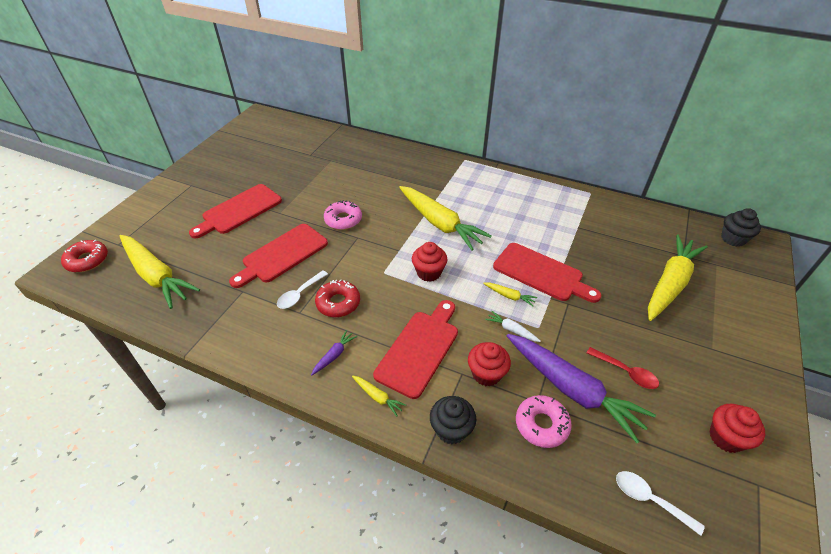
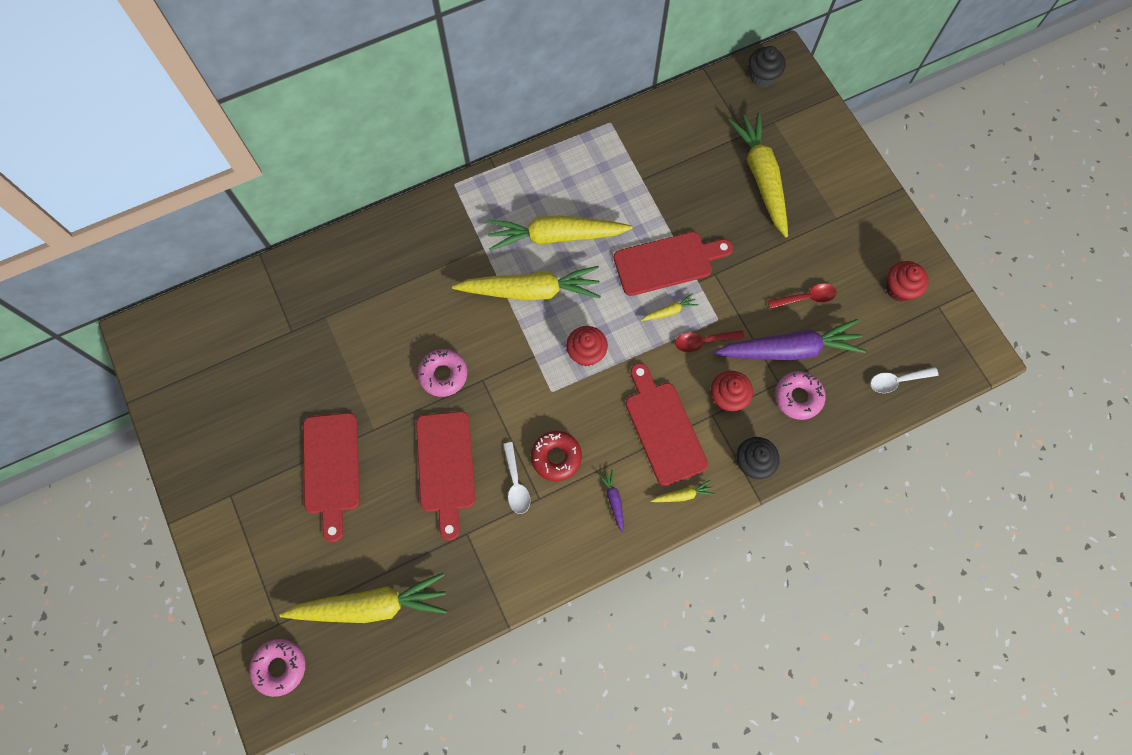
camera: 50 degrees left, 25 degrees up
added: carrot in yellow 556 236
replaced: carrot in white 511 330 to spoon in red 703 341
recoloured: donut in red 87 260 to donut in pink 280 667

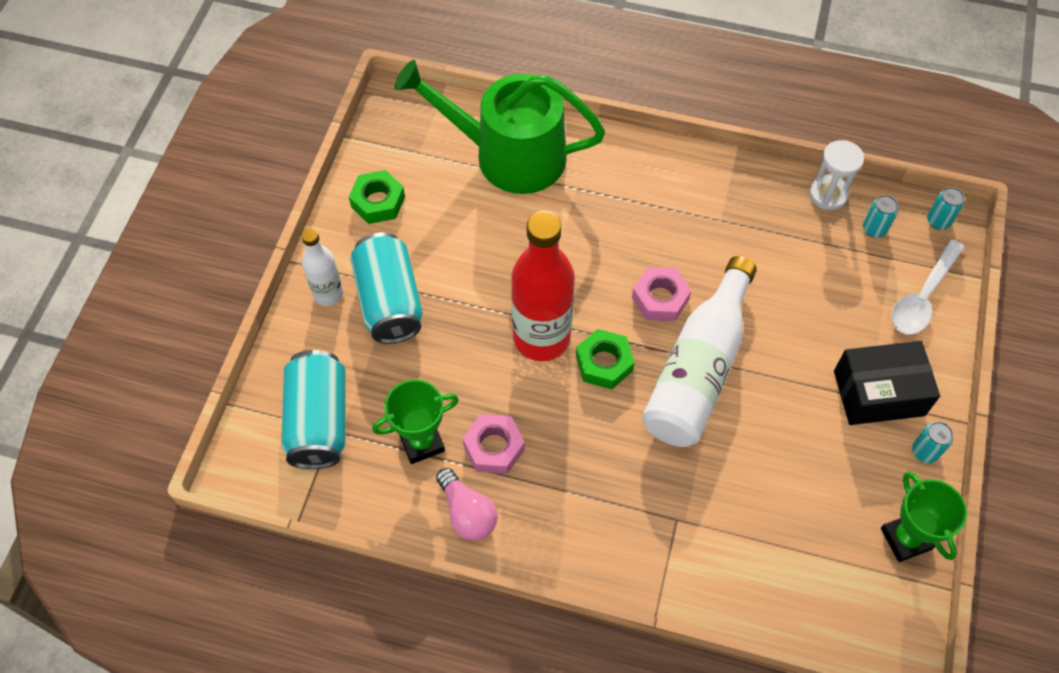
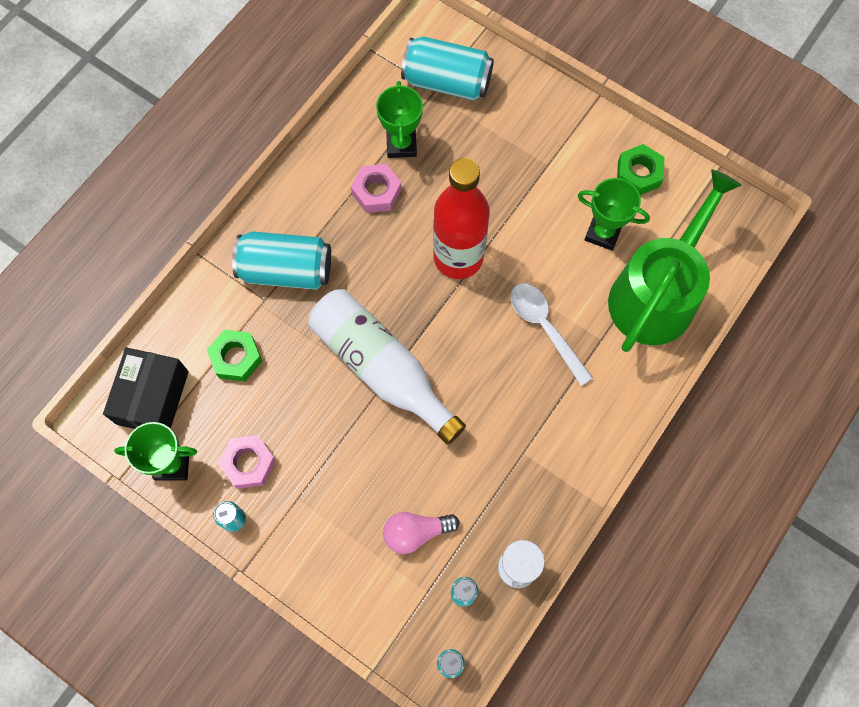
camera: 110 degrees right, 10 degrees up
removed: bottle in white 328 294
added: trophy in green 603 233
moved: can in turquoise 389 301 to 286 270; spoon in white 922 297 to 545 328; nut in pink 660 299 to 248 463; nut in green 604 363 to 236 358; box in black 878 393 to 152 397; light bulb in pink 467 512 to 416 532

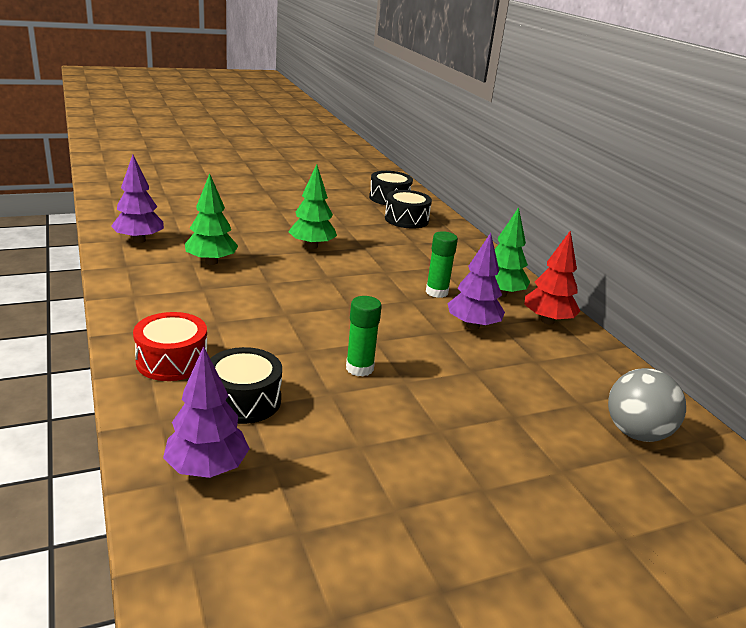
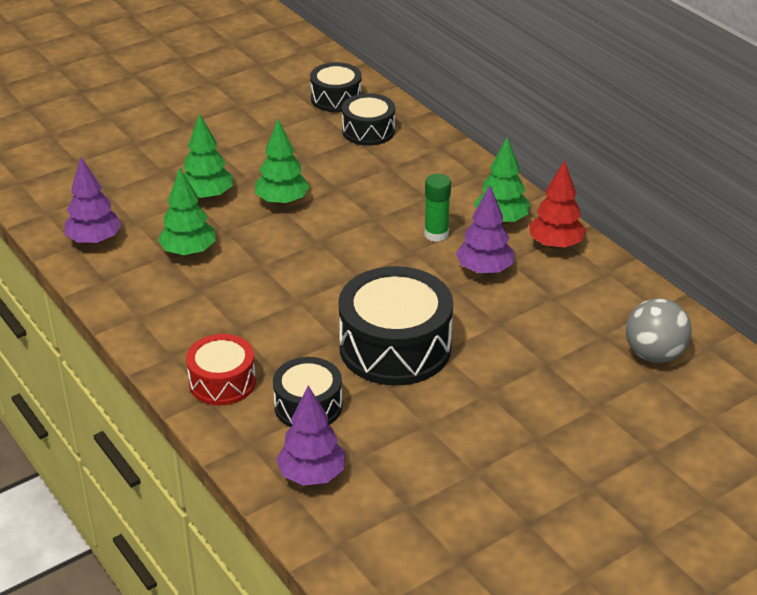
camera: 10 degrees left, 10 degrees up
added: tree in green 207 196
replaced: glue stick in green 359 368 to drum in black 395 347

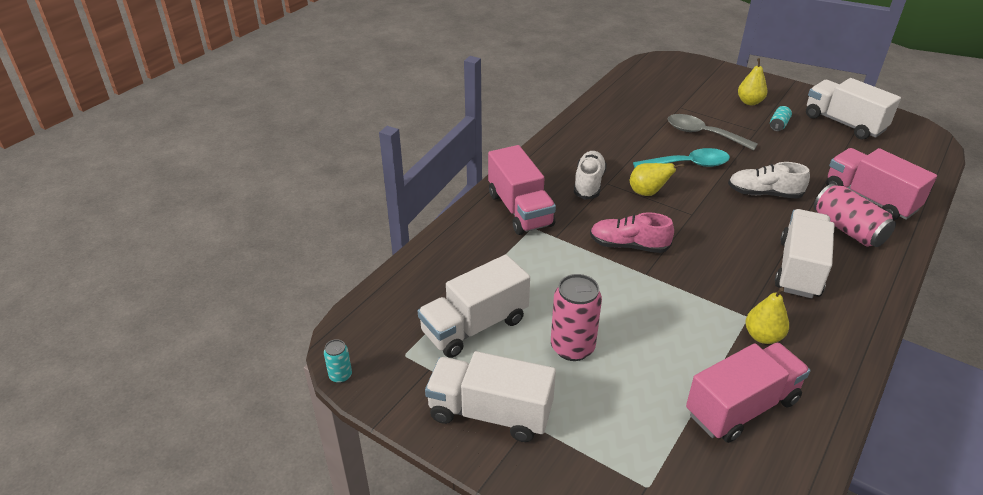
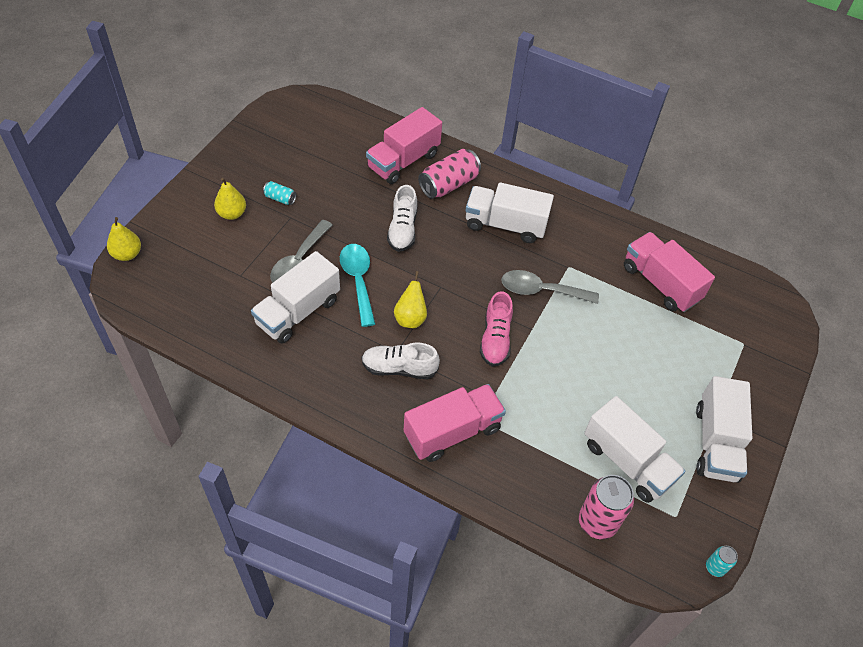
camera: 100 degrees left, 15 degrees up
added: spoon in grey 541 290
moved: truck in white 844 123 to 298 312; can in pink 572 347 to 597 522; pear in yellow 763 336 to 127 254

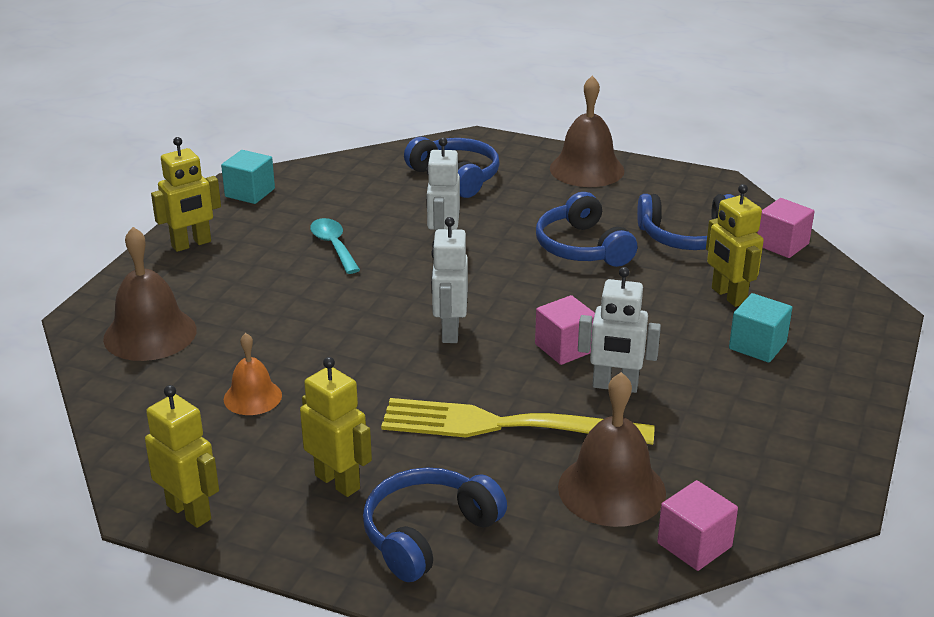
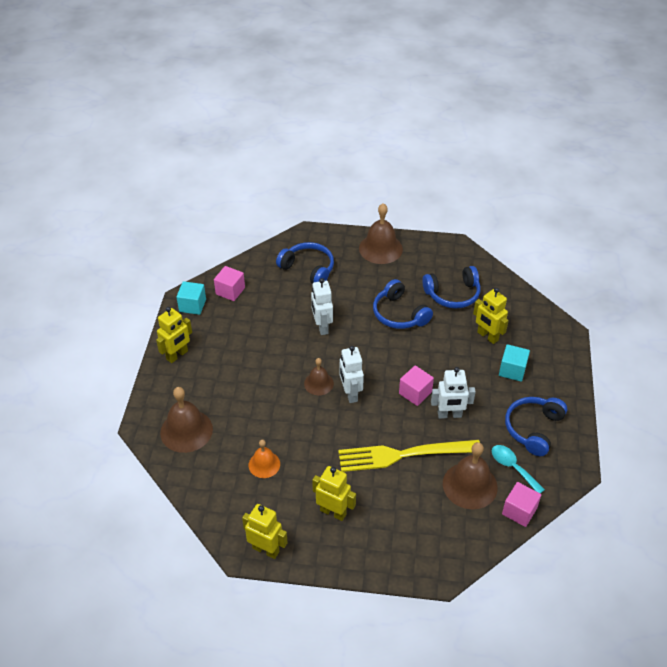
camera: 15 degrees left, 15 degrees up
added: bell in brown 318 383
moved: cube in pink 782 244 to 230 291; spoon in turquoise 333 246 to 513 467; headphones in blue 428 534 to 533 429

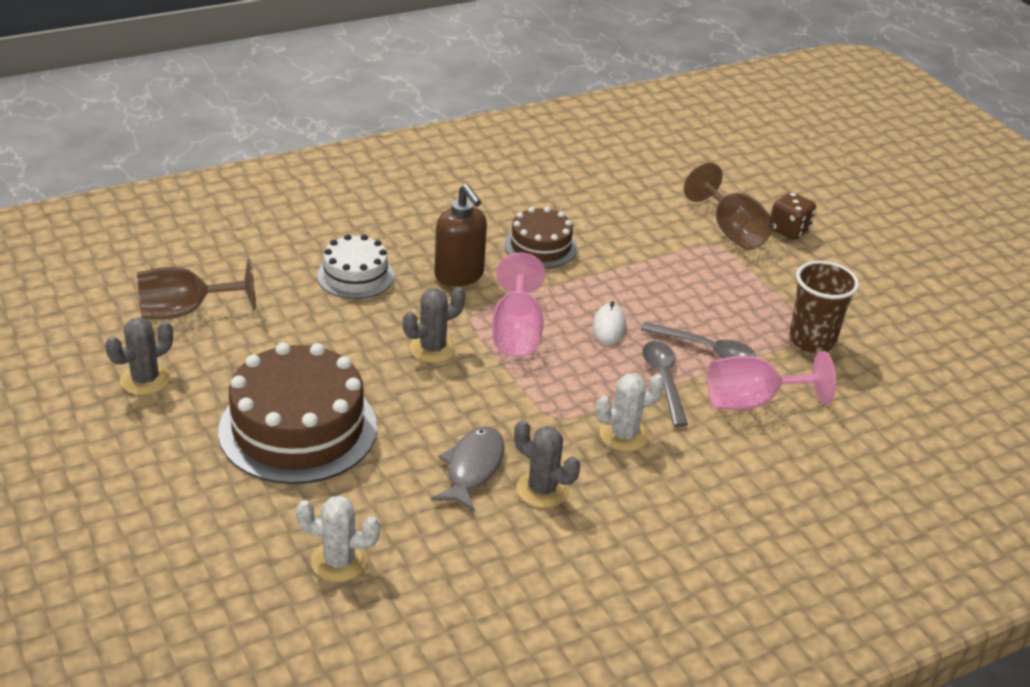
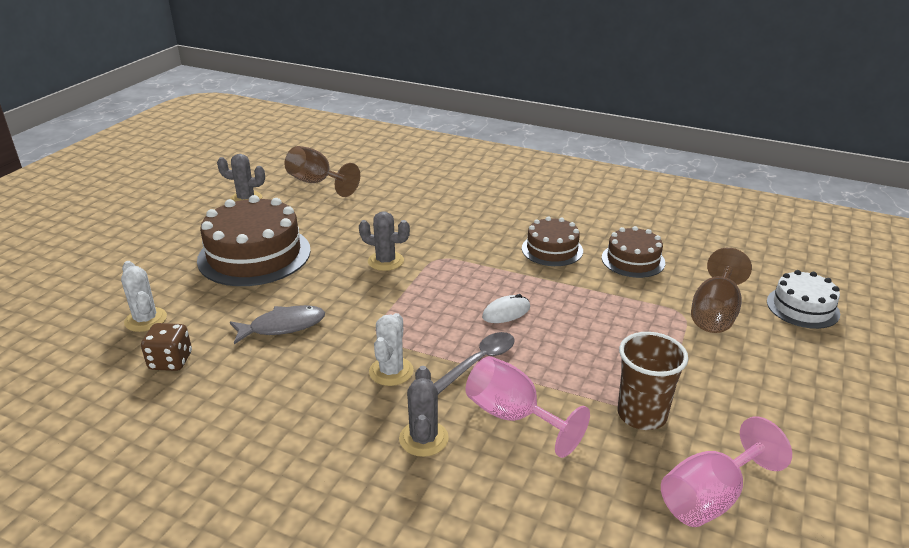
camera: 55 degrees right, 5 degrees down
removed: soap dispenser in brown 459 276; spoon in grey 705 349
added: cake in brown 633 260
moved: dice in brown 789 230 to 170 361; cake in white 355 276 to 802 307; goblet in pink 516 332 to 710 498; cactus in grey 542 490 to 423 439
turned: cactus in white 624 435 = 391 371 75 degrees clockwise

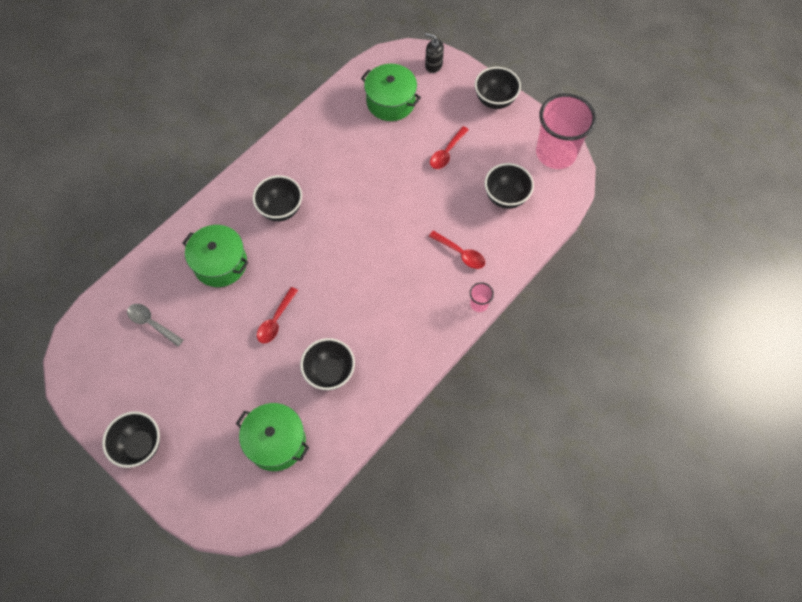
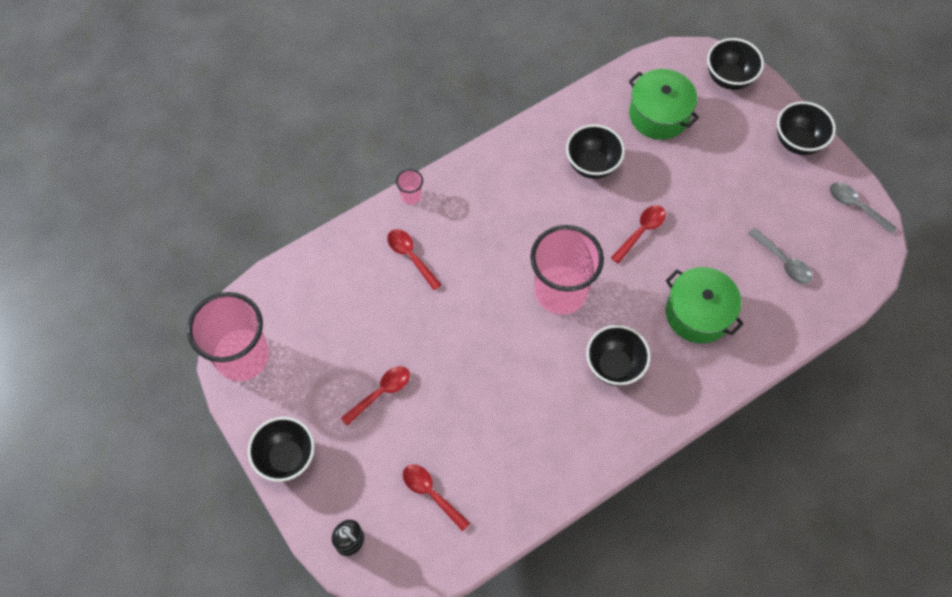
camera: 165 degrees left, 0 degrees up
added: spoon in grey 856 206; cup in pink 560 291
moved: bowl in black 506 197 to 729 78
replaced: pot in green 390 102 to spoon in red 431 493

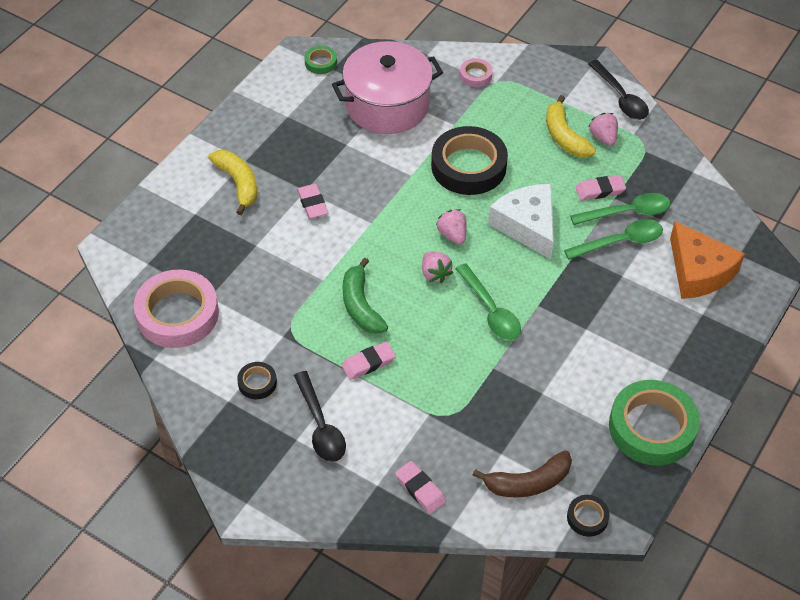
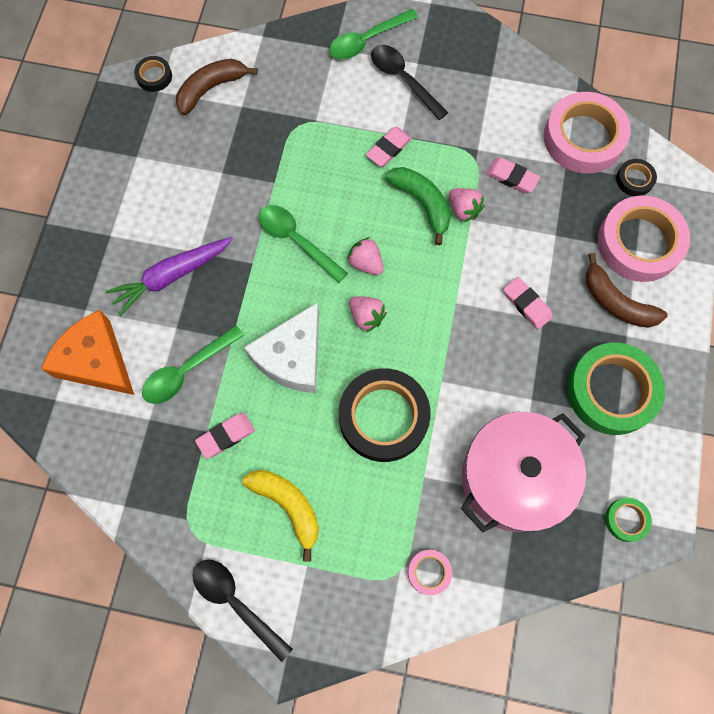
camera: 160 degrees right, 20 degrees up
added: tape in pink 639 243; carrot in purple 171 276
moved: strawberry in pink 603 137 to 463 210; spoon in green 627 212 to 367 40; tape in black 257 383 to 634 180; tape in green 652 427 to 611 391; eraser in pink 420 489 to 511 177
recoloured: banana in yellow 238 183 to banana in brown 616 302
turned: cheese in white 527 225 = 292 357 75 degrees clockwise

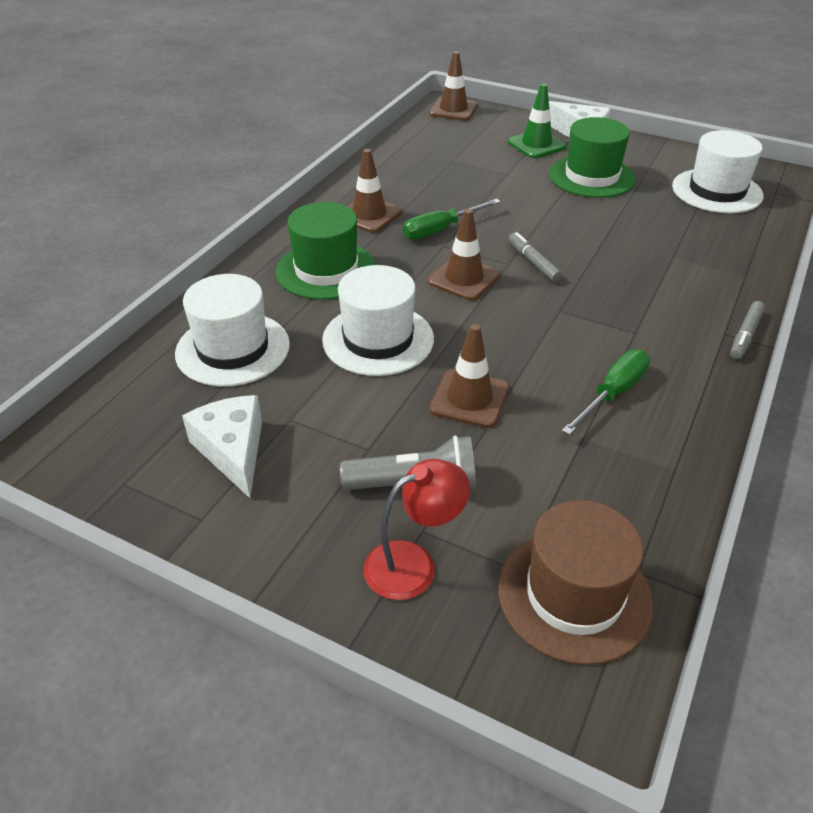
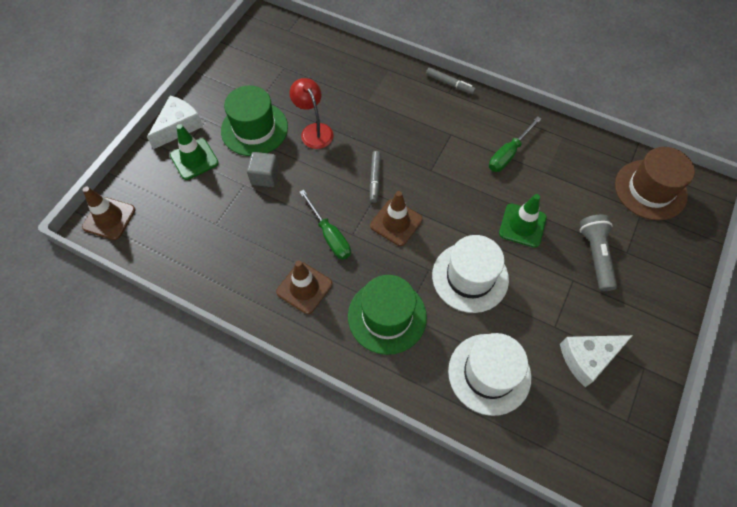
camera: 90 degrees left, 20 degrees up
removed: hat in white 717 191
added: cube in grey 265 176
moved: lamp in red 413 563 to 314 130
recoloured: traffic cone in brown 469 399 to traffic cone in green 522 225
turned: marker in grey 533 262 = 375 179 60 degrees counterclockwise; screwdriver in green 613 393 = 508 154 90 degrees counterclockwise

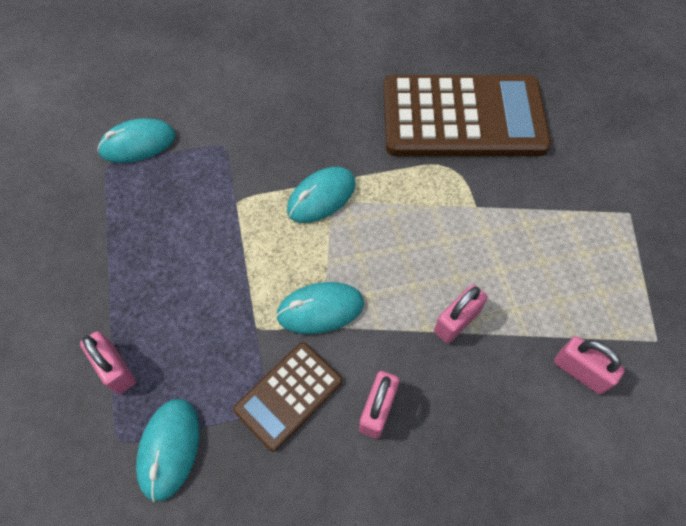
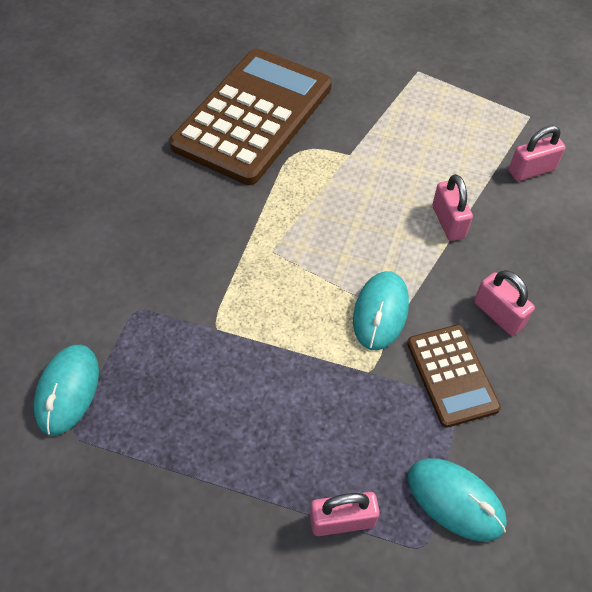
camera: 60 degrees left, 5 degrees down
removed: mouse in turquoise 321 197

